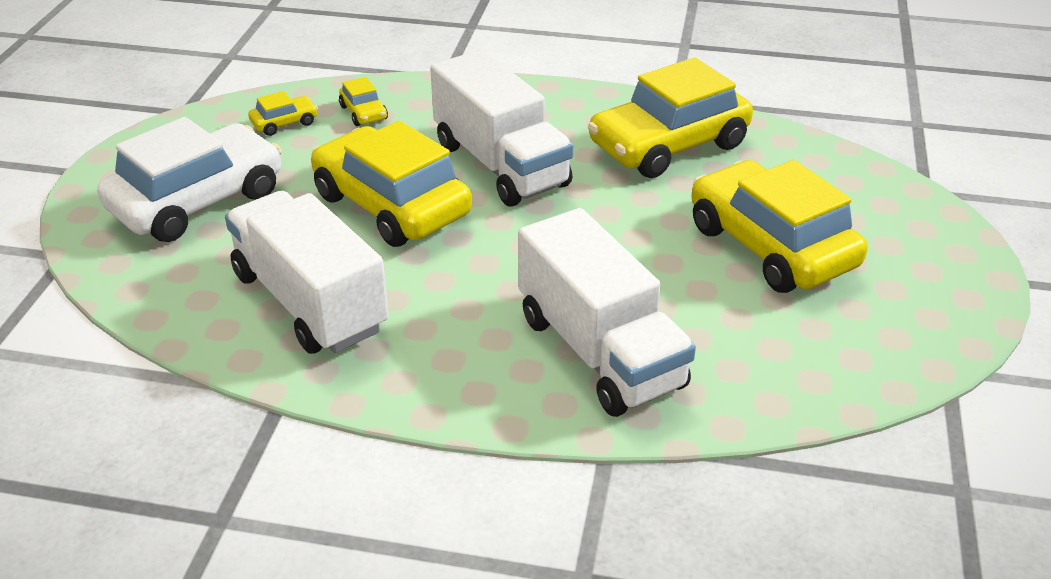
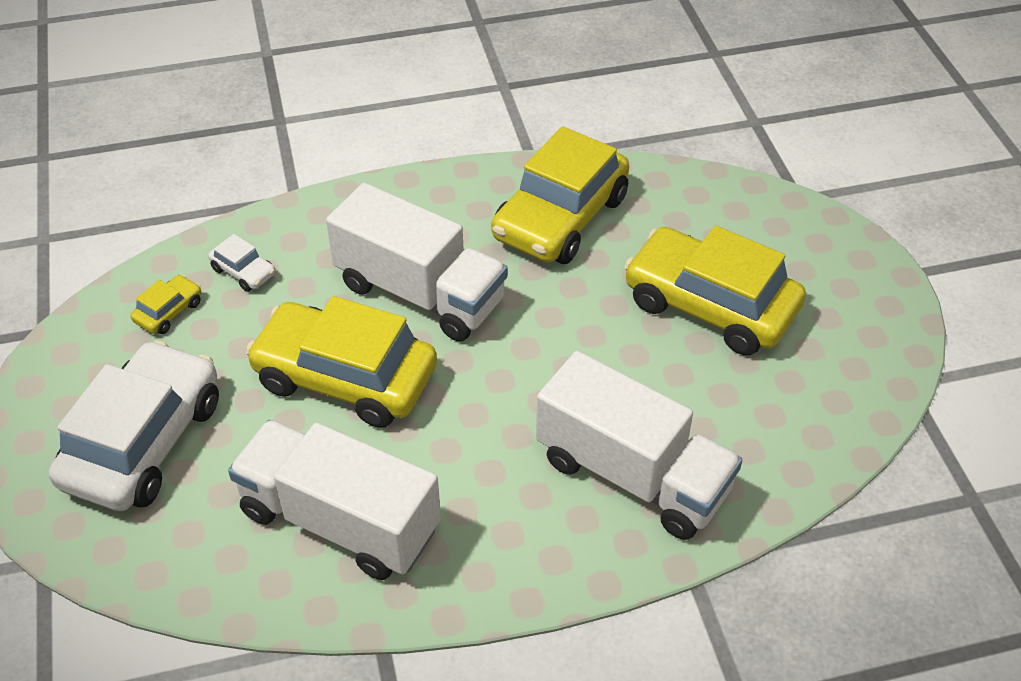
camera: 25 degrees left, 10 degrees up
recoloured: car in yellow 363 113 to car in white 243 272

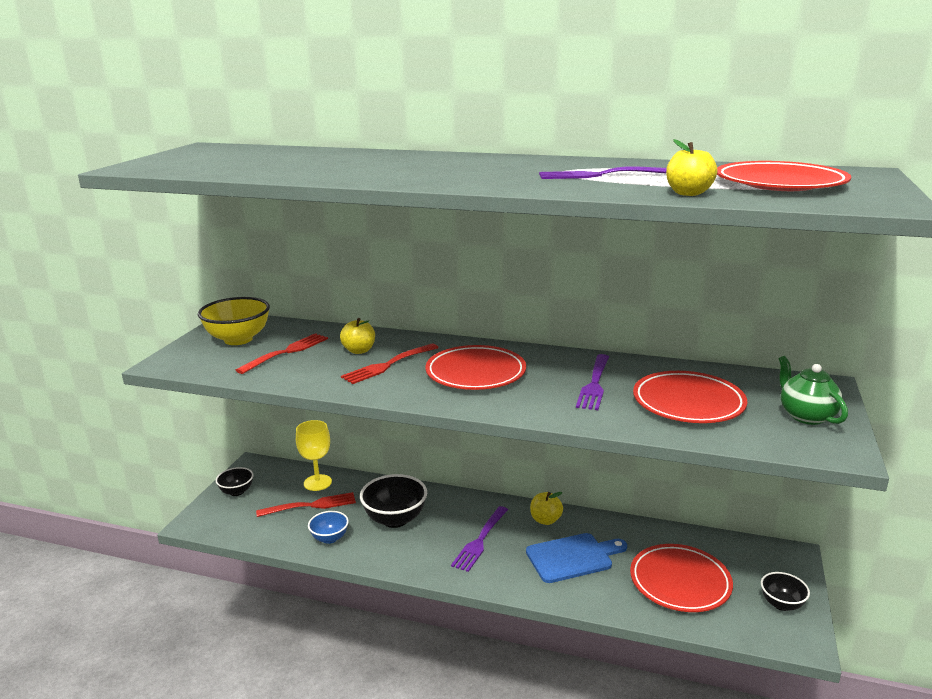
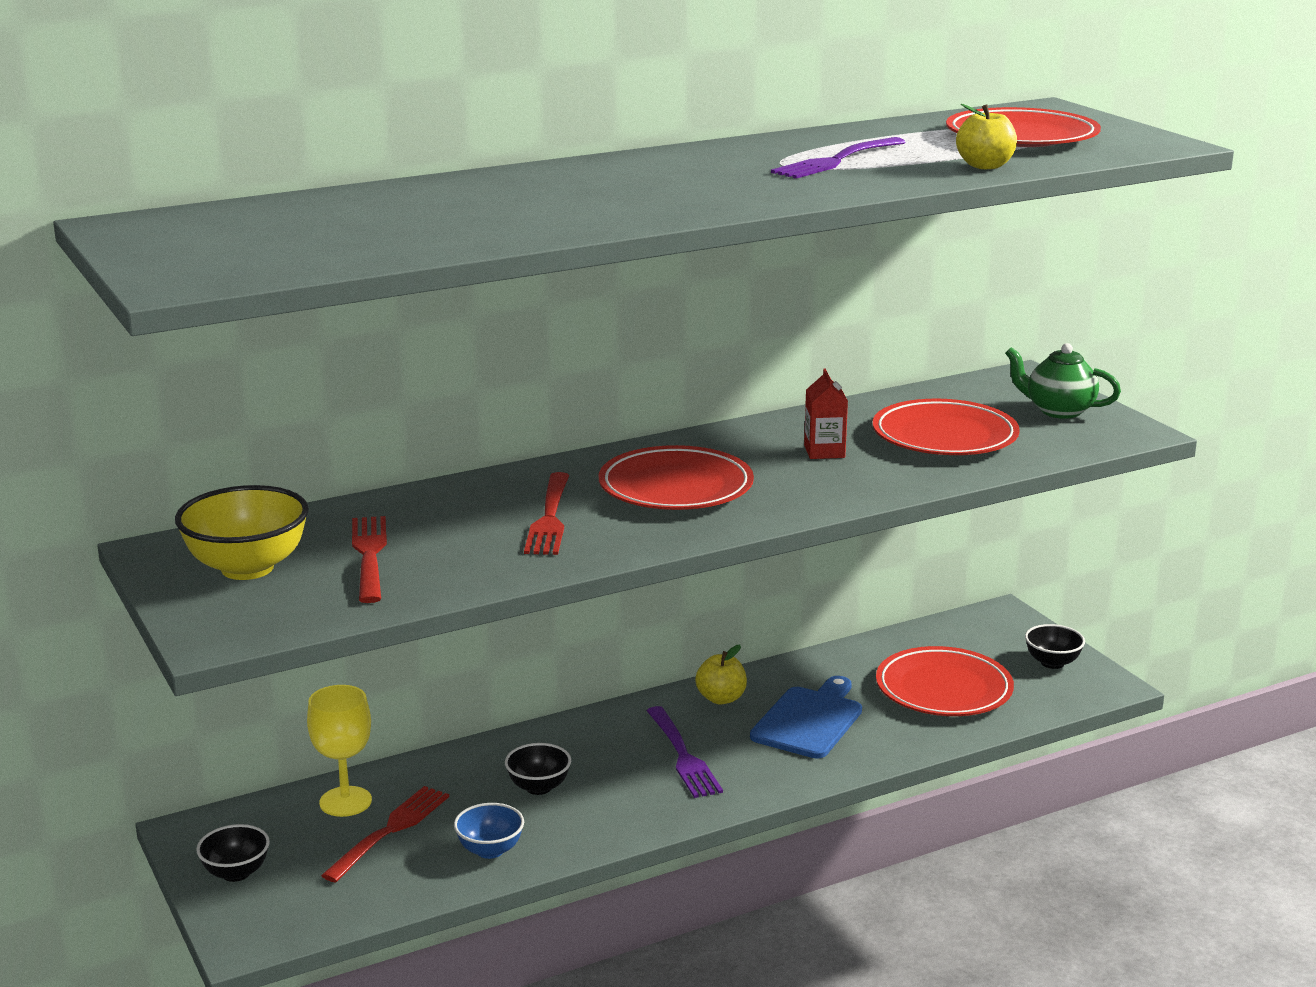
camera: 45 degrees left, 0 degrees up
removed: apple in yellow 359 350
replaced: fork in purple 594 384 to carton in red 824 451
resized: bowl in black 395 519 = 538 787 x0.58

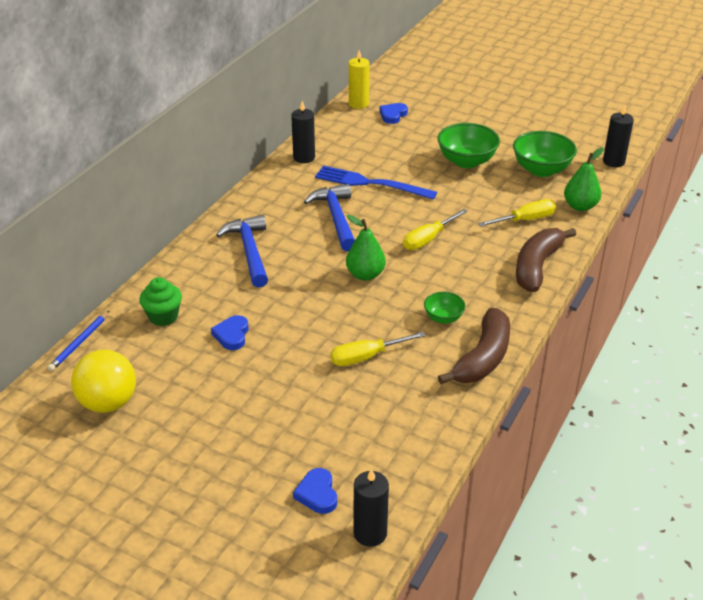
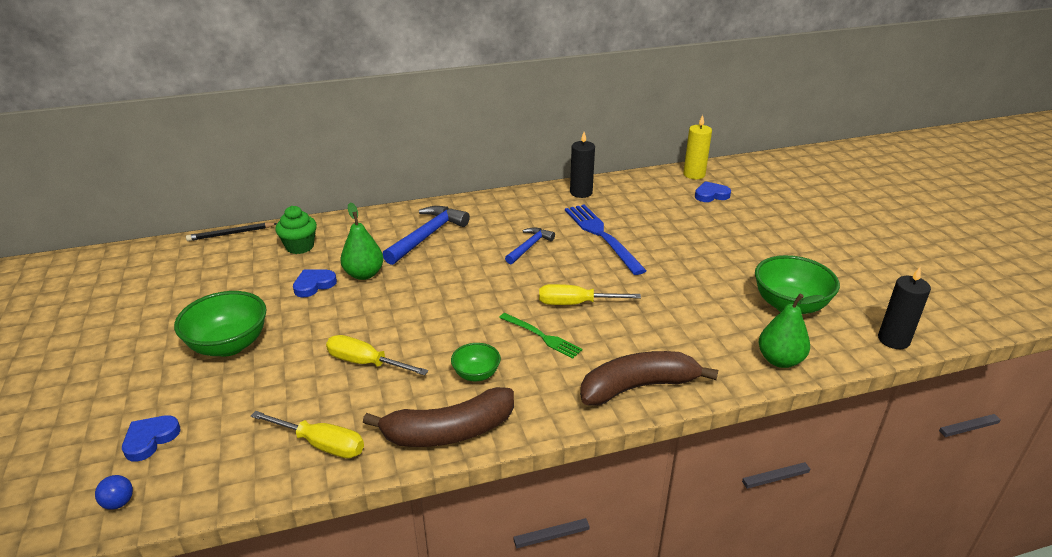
camera: 45 degrees right, 5 degrees down
removed: ball in yellow 108 403
added: fork in green 542 336
moved: bowl in green 466 161 to 229 345; screwdriver in yellow 526 220 to 322 444; pear in green 365 274 to 364 274
replaced: candle in black 370 533 to ball in blue 119 503
recoloured: pencil in blue 79 343 to pencil in black 231 234
resized: hammer in blue 336 218 = 529 246 x0.61

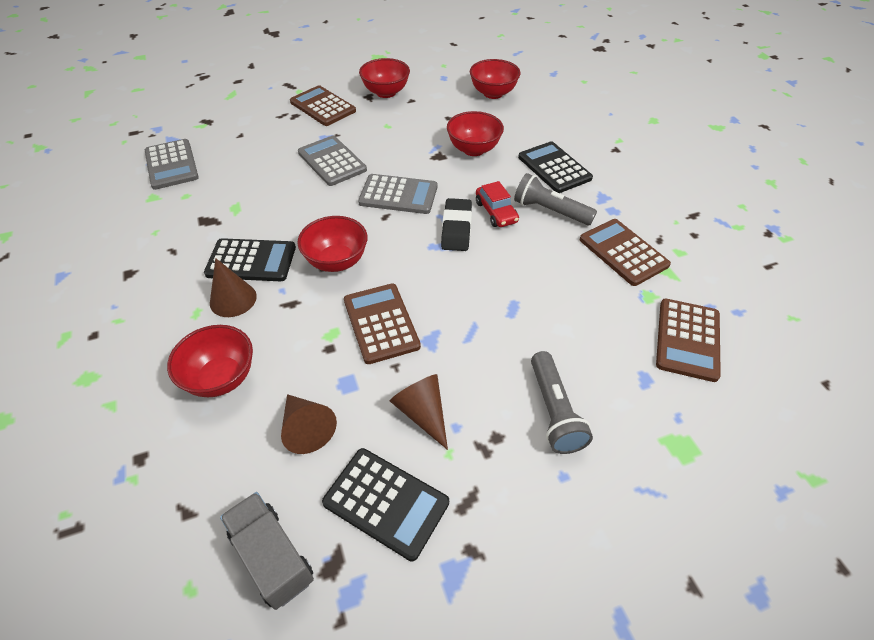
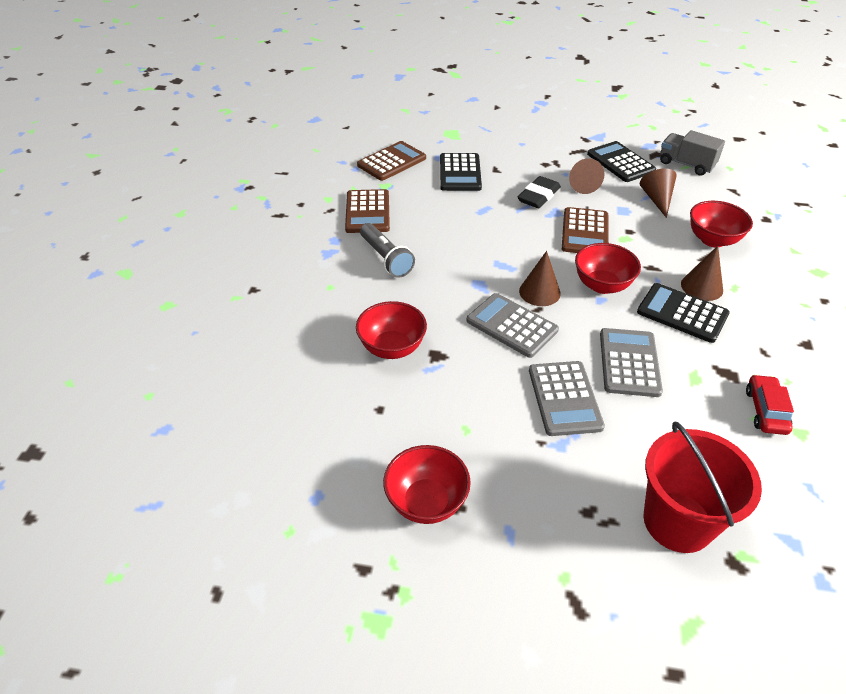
camera: 150 degrees left, 5 degrees down
removed: bowl in red 493 93; calculator in brown 323 107; flashlight in grey 554 411
added: cone in brown 539 292; bucket in red 677 522
moved: calculator in grey 171 165 to 629 362; calculator in black 554 168 to 460 173; car in red 496 212 to 765 411; eraser in black 456 228 to 538 196
turned: truck in grey 272 557 = 686 164 135 degrees clockwise

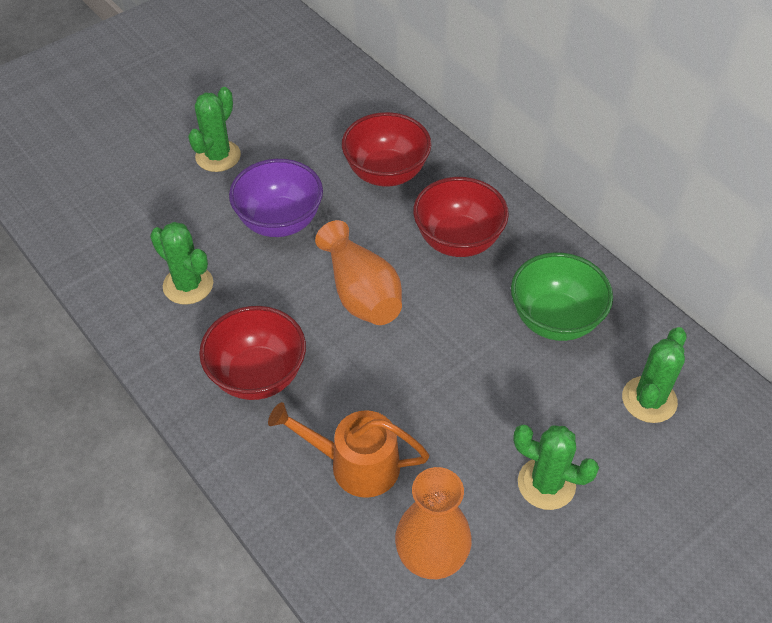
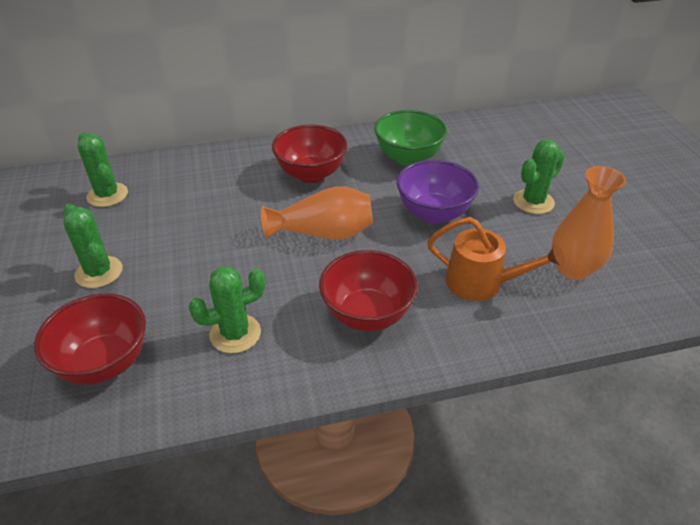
camera: 65 degrees left, 10 degrees down
moved: bowl in red 386 173 to 104 363; bowl in purple 279 222 to 433 213; cactus in green 649 400 to 107 195
turned: watering can in orange 356 464 = 481 283 105 degrees counterclockwise

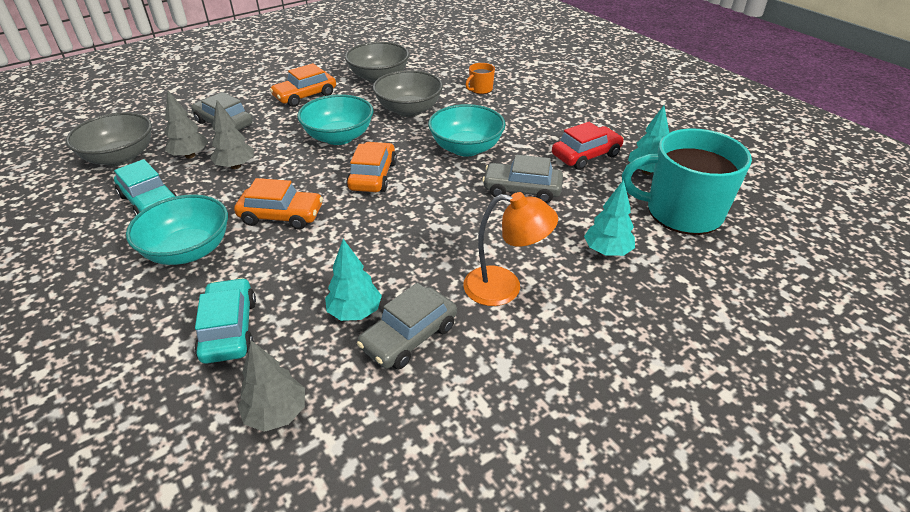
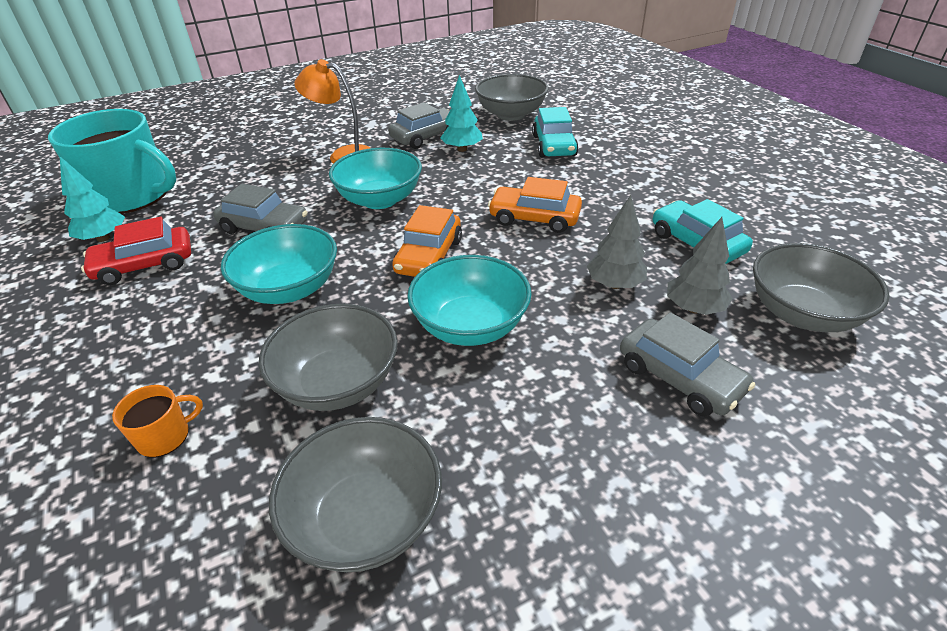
camera: 170 degrees left, 0 degrees up
removed: car in orange 305 96; tree in turquoise 607 251
moved: bowl in turquoise 188 250 to 380 199
replaced: tree in grey 276 413 to bowl in grey 511 114

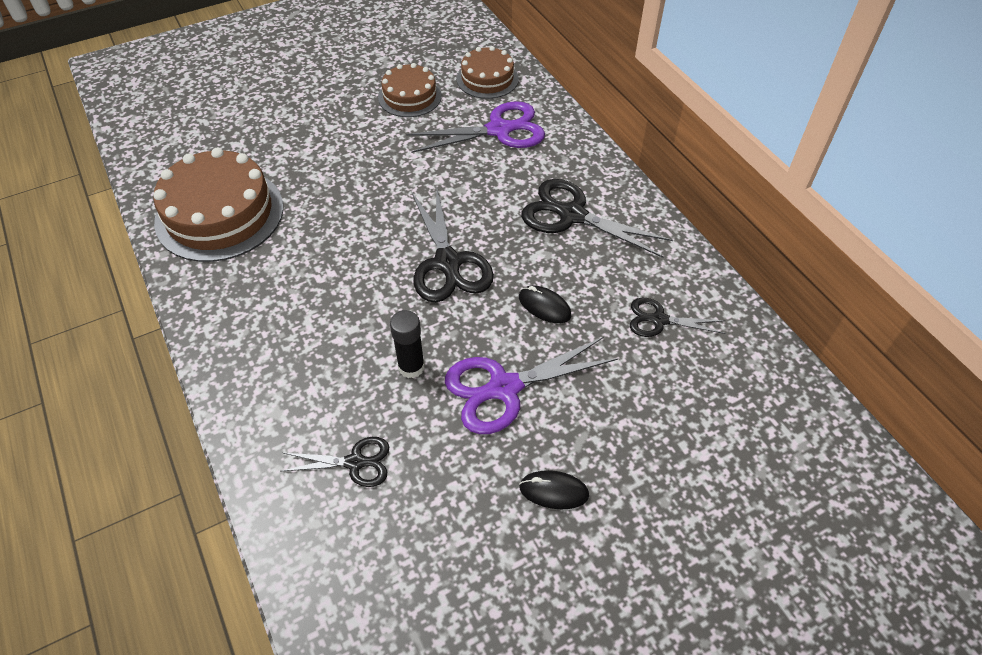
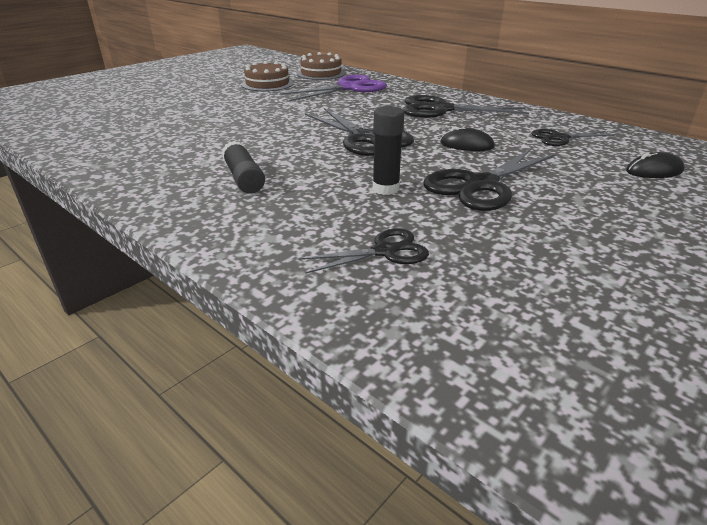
camera: 20 degrees left, 20 degrees down
removed: cake in brown 219 214
added: glue stick in black 244 178
moved: mouse in black 553 491 to 654 171
recoloured: scissors in purple 504 388 to scissors in black 481 185

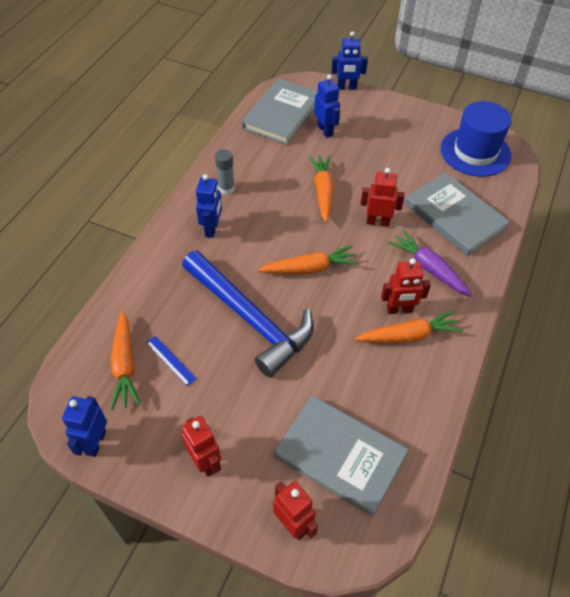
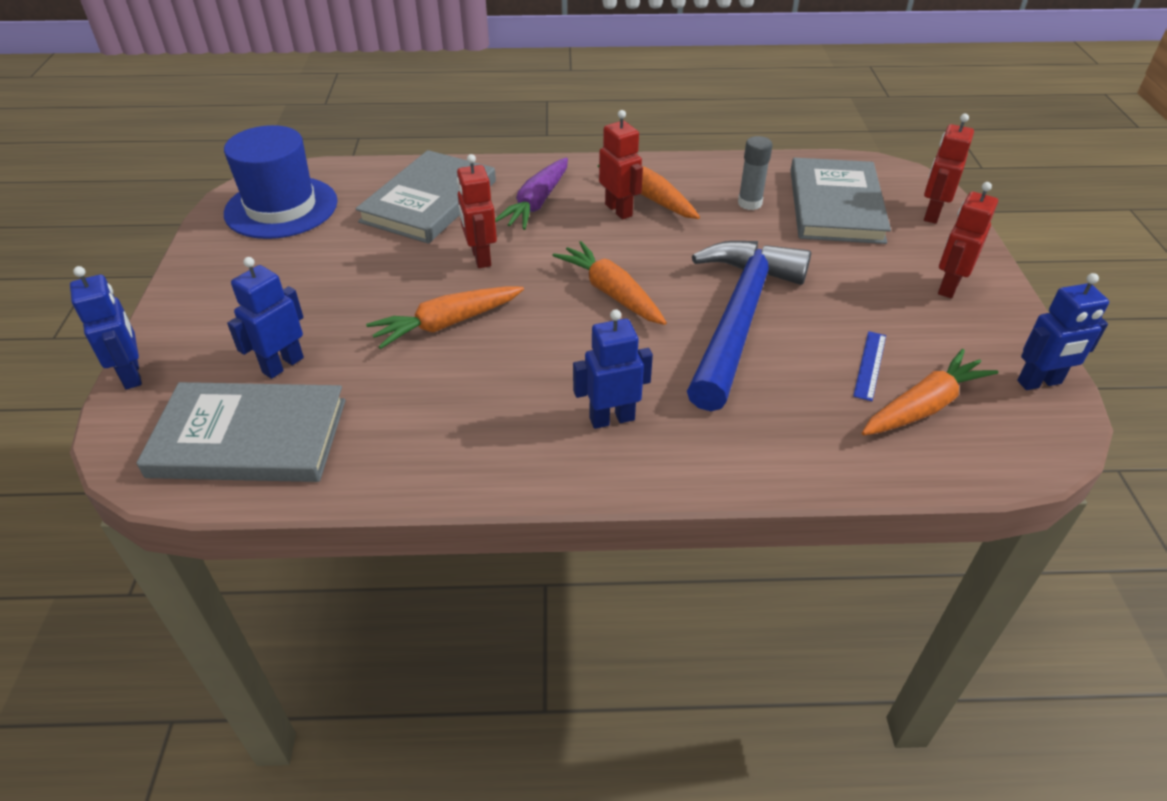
camera: 115 degrees left, 10 degrees down
moved: glue stick in grey 226 188 to 749 203

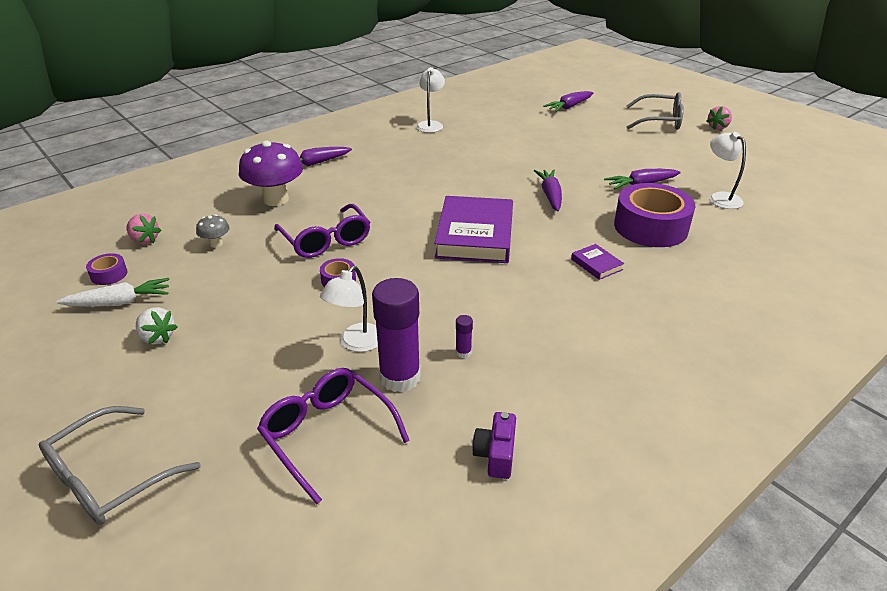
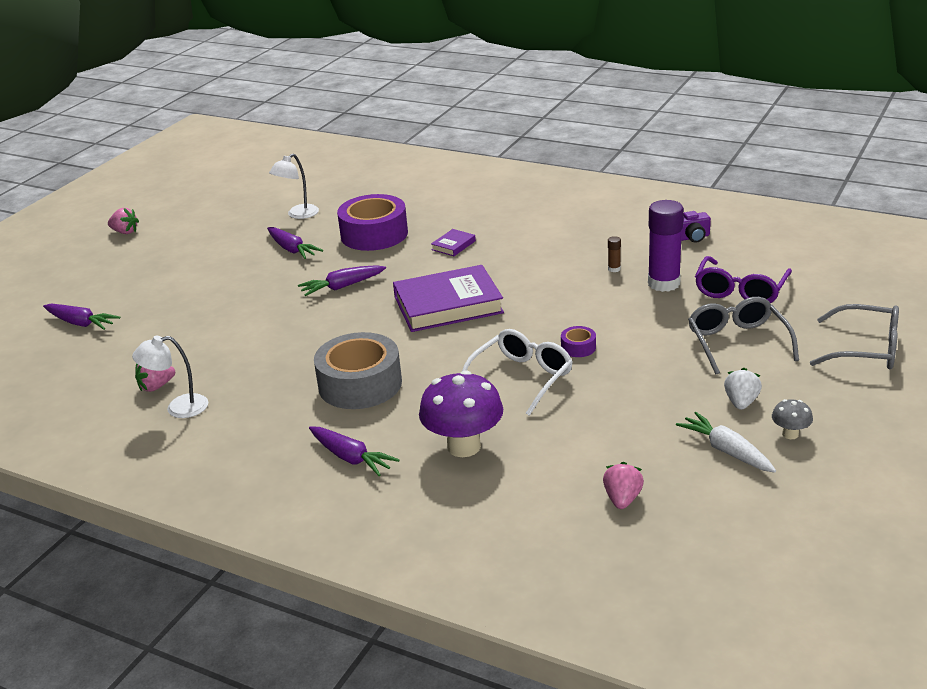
camera: 110 degrees left, 5 degrees down
removed: tape in purple 109 274; lamp in white 356 343
added: tape in grey 360 384; strawberry in pink 156 386
moved: glasses in grey 660 121 to 737 342; mushroom in grey 216 244 to 790 434
recoloured: glasses in purple 326 241 to glasses in white 522 378; glue stick in purple 463 352 to glue stick in brown 614 269

